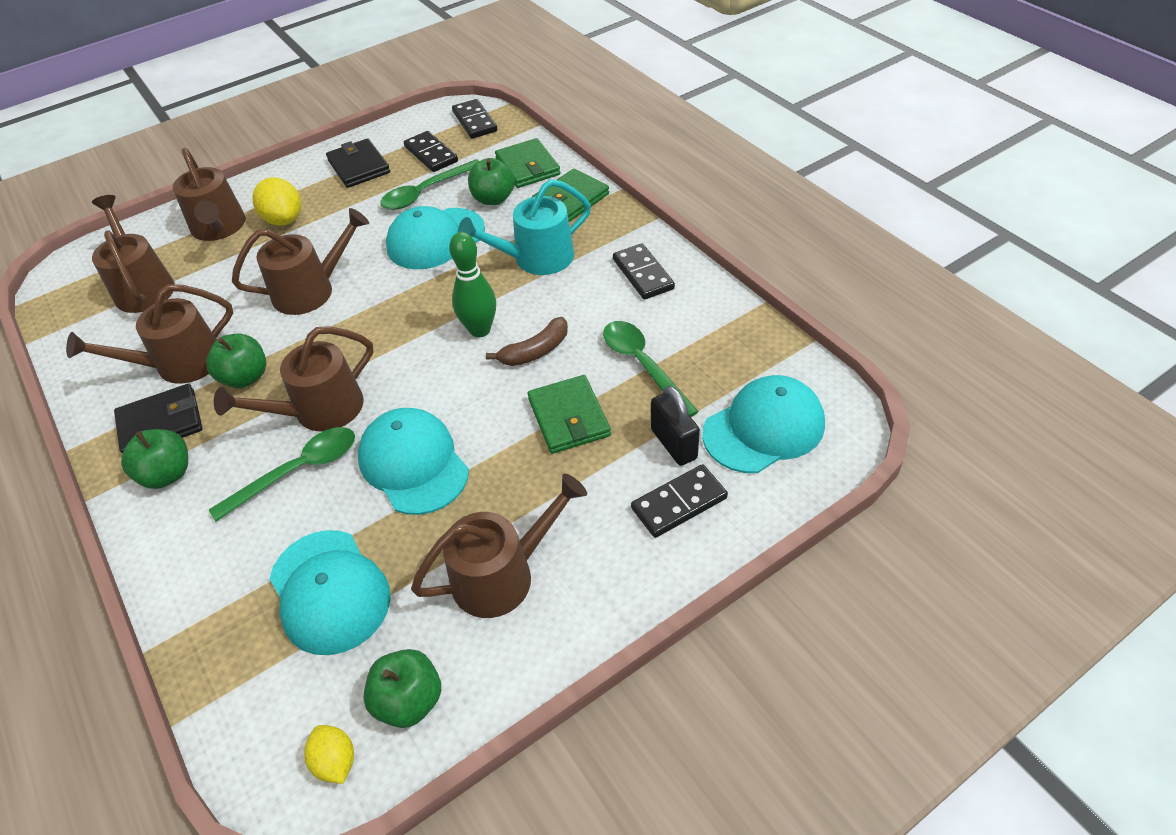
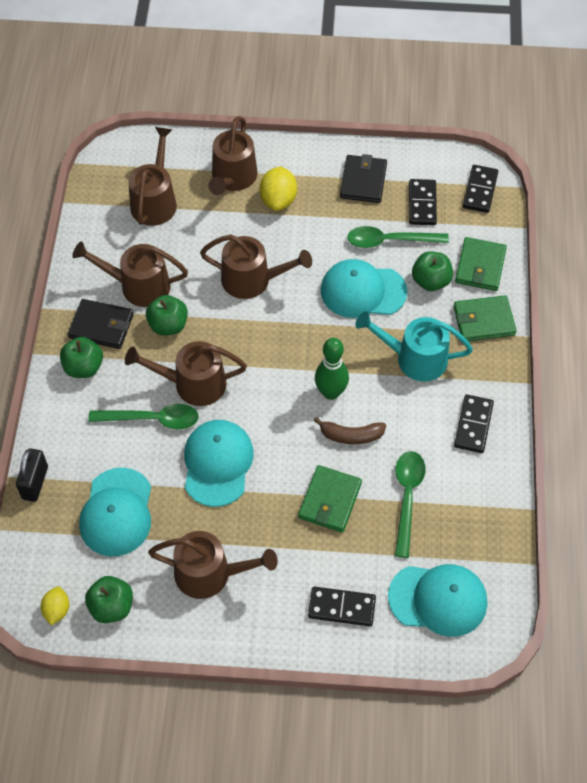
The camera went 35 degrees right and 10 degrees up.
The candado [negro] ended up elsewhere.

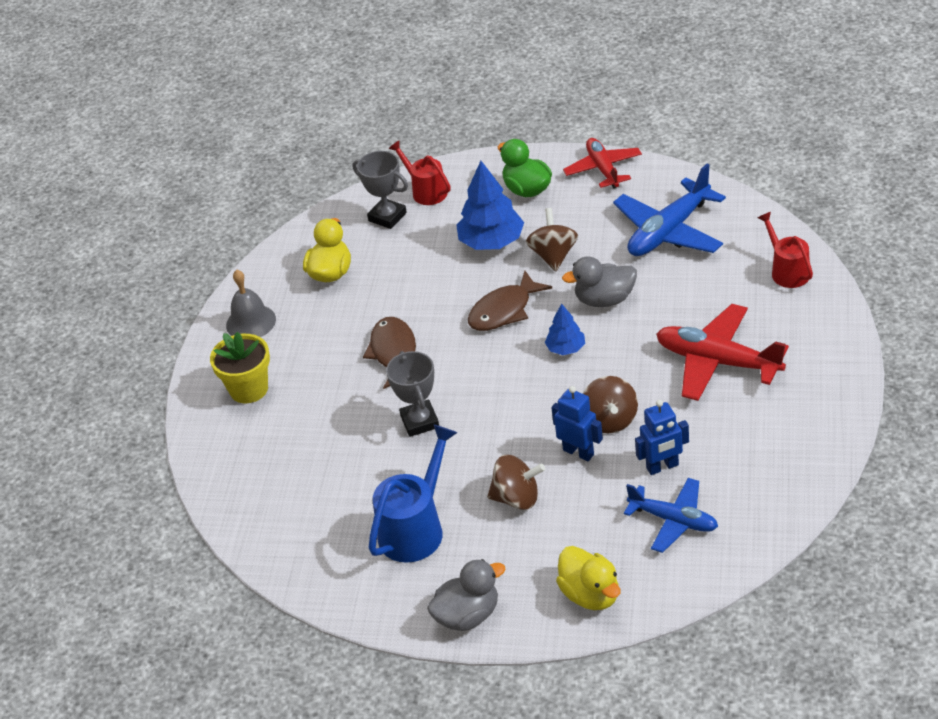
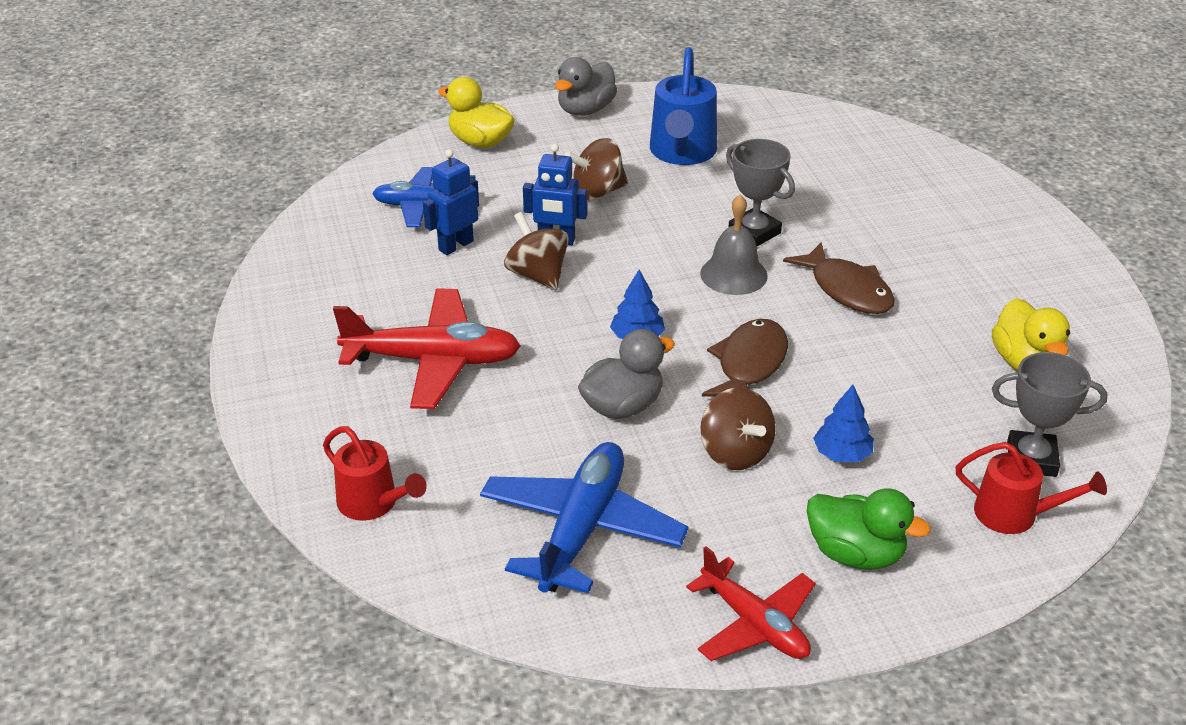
The camera went 150 degrees right and 5 degrees down.
The size of the árbol [azul] (no. 1 from left in the first image) changed by a factor of 0.56.
The campana [gris] ended up elsewhere.
The second view lost the maceta [amarillo].

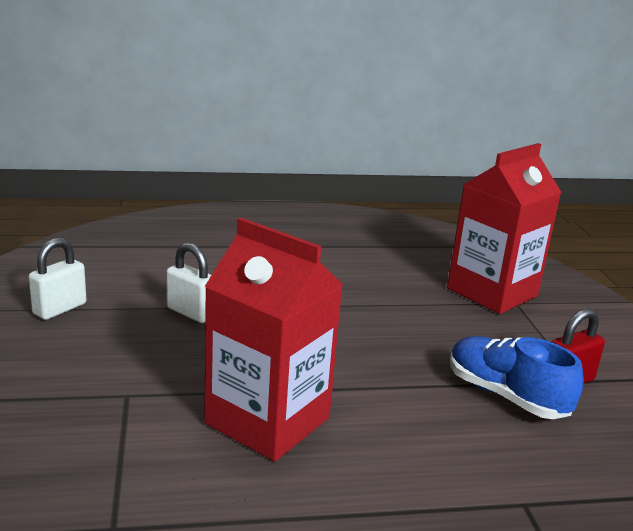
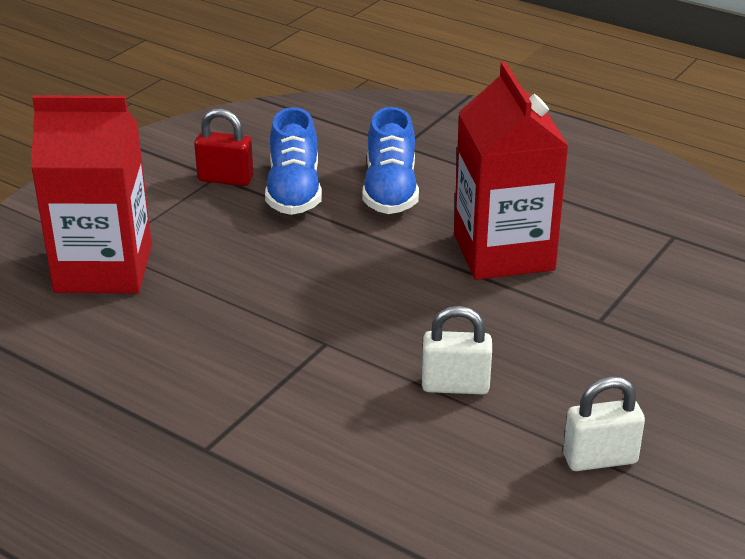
The camera went 135 degrees left and 10 degrees up.
The candado [blanco] (no. 2 from left in the first image) ended up facing another way, 75 degrees counterclockwise from before.
The second view gained the zapato [azul] (no. 2 from left).

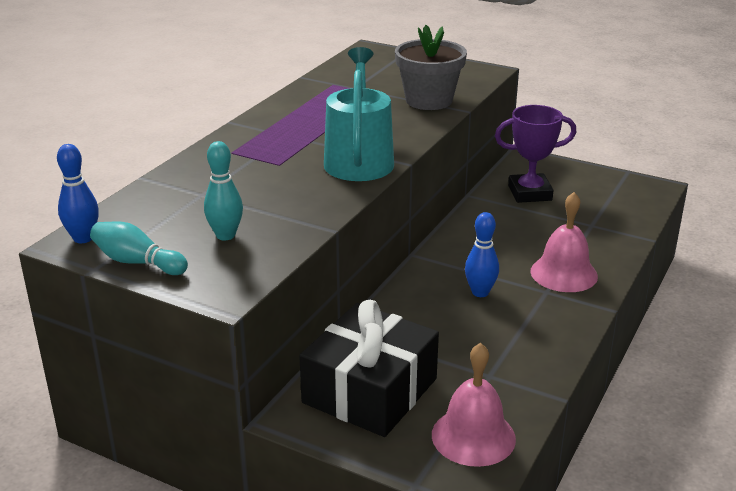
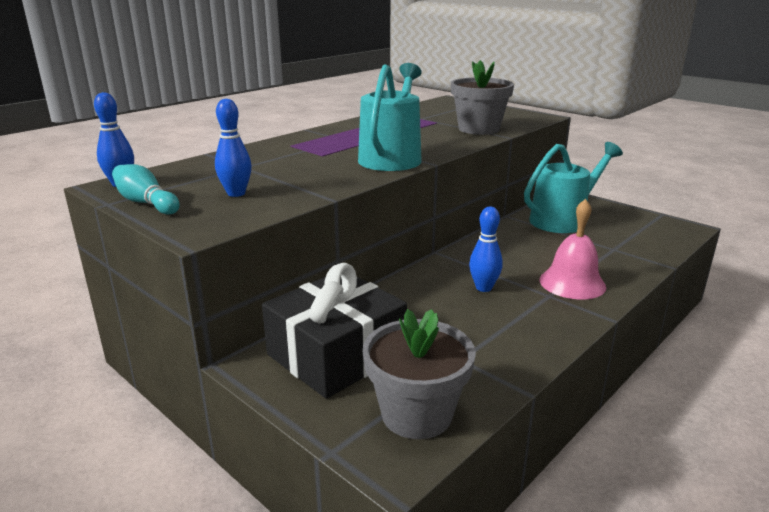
The camera went 15 degrees right and 5 degrees down.
Where the trofeo [morado] stood, the regadera [turquesa] (no. 2 from left) came to stand.
What was the bolo [turquesa] (no. 2 from left) turned into the bolo [azul] (no. 2 from left).
Where the campana [rosa] (no. 1 from left) stood, the maceta [gris] (no. 1 from left) came to stand.

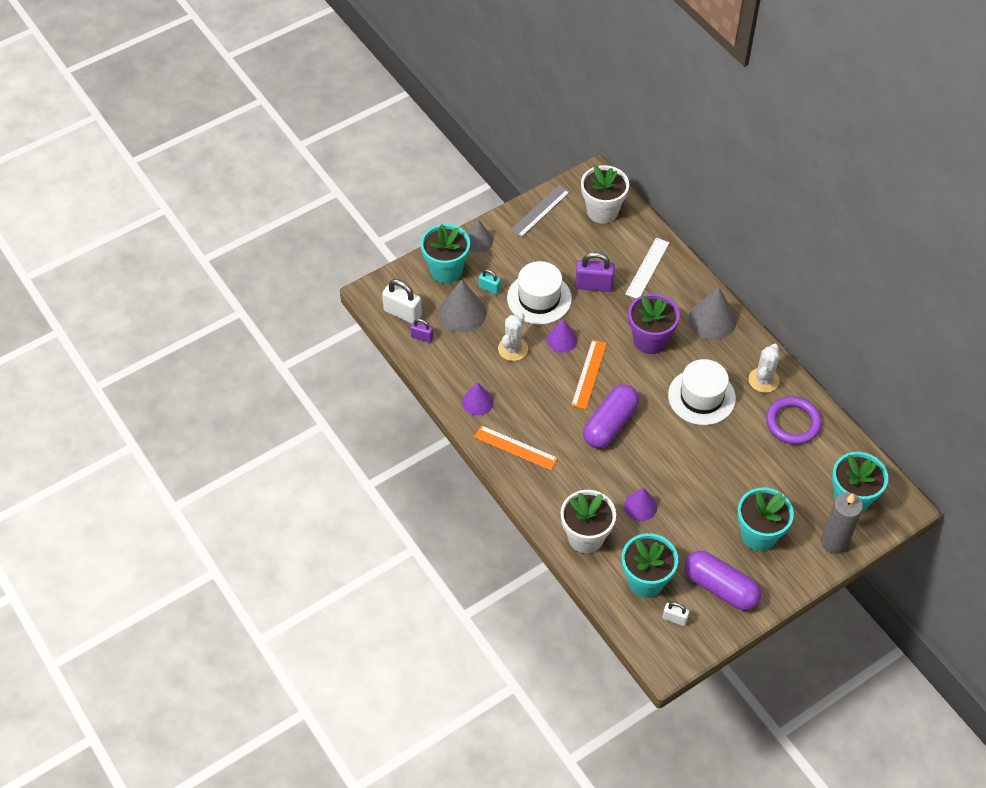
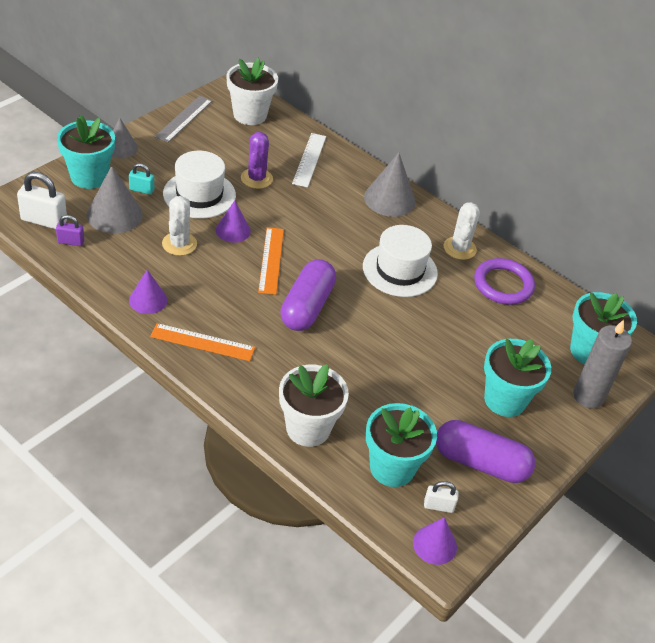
The camera went 20 degrees left and 10 degrees down.
Where the candado [morado] (no. 2 from left) stood, the cactus [morado] came to stand.
The second view lost the maceta [morado].
The cono [morado] (no. 3 from left) ended up elsewhere.

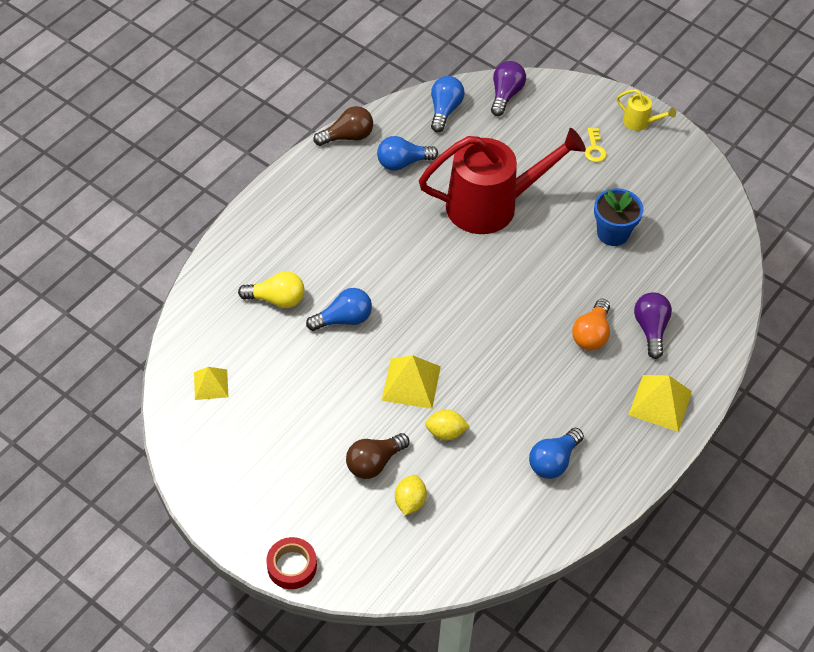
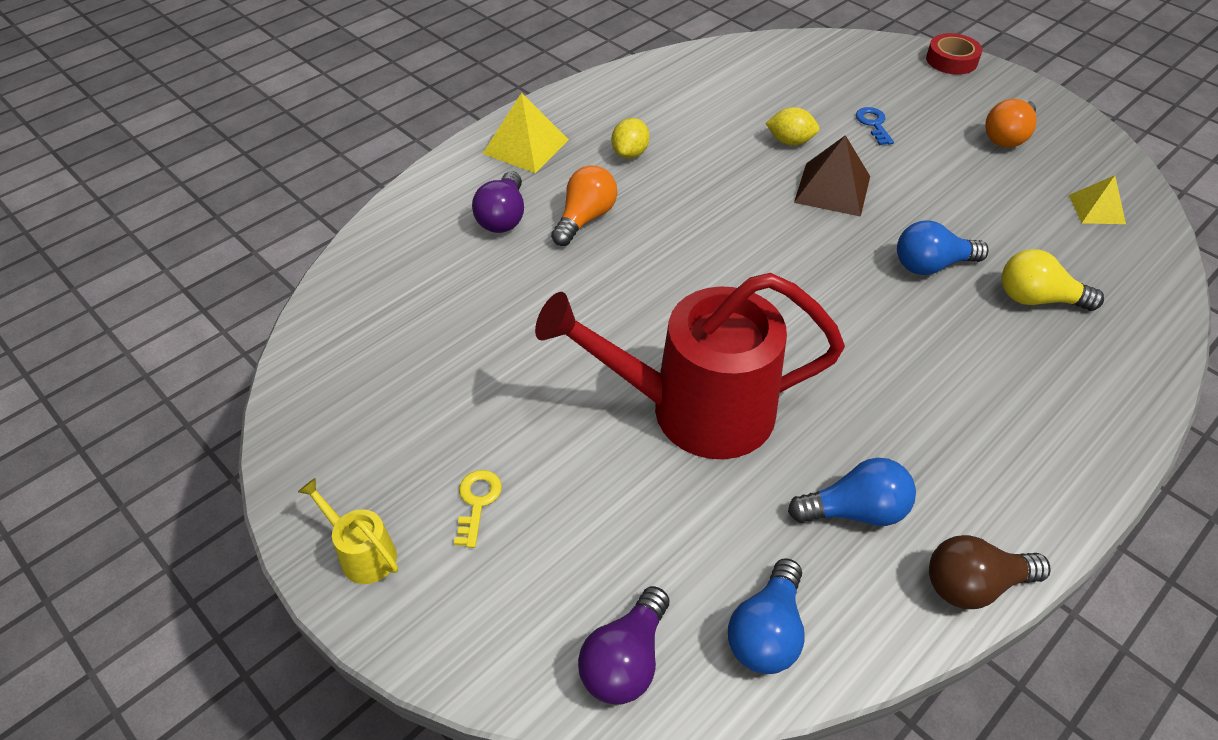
The camera went 170 degrees left and 5 degrees down.
The second view lost the maceta [azul].
What was the pirámide [amarillo] (no. 2 from left) turned into the pirámide [marrón].
The second view lost the bombilla [azul] (no. 4 from left).
Where the bombilla [marrón] (no. 2 from left) stood, the llave [azul] came to stand.
The limón [amarillo] (no. 1 from left) ended up elsewhere.
The second view gained the bombilla [naranja] (no. 2 from left).

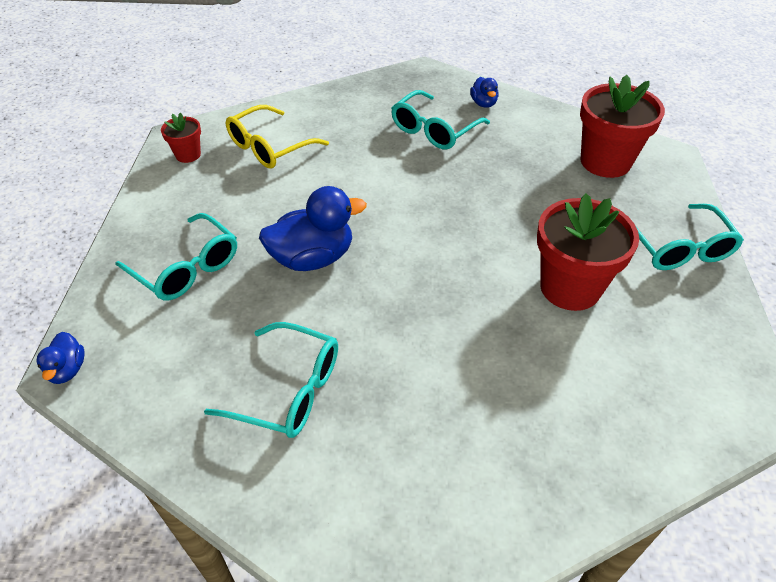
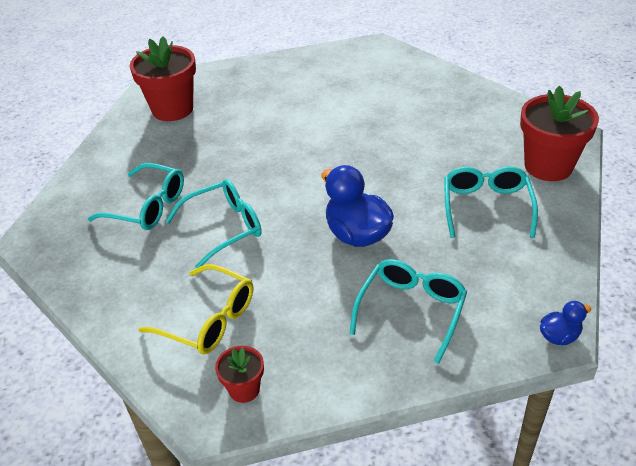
The camera went 105 degrees left and 5 degrees down.
The second view lost the pato [azul] (no. 3 from left).
The maceta [rojo] (no. 2 from left in the first image) ended up elsewhere.
The gafas [turquesa] (no. 4 from left in the first image) ended up elsewhere.

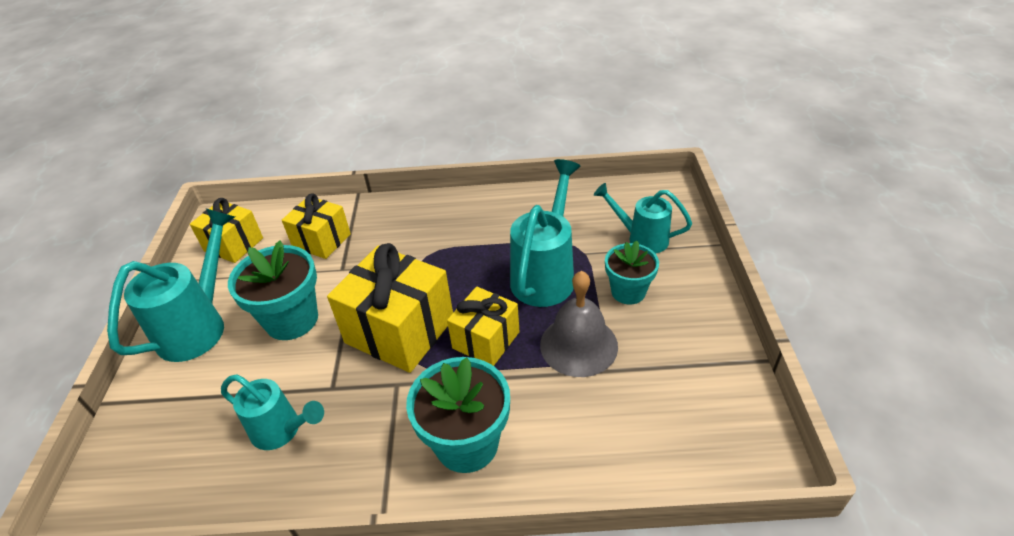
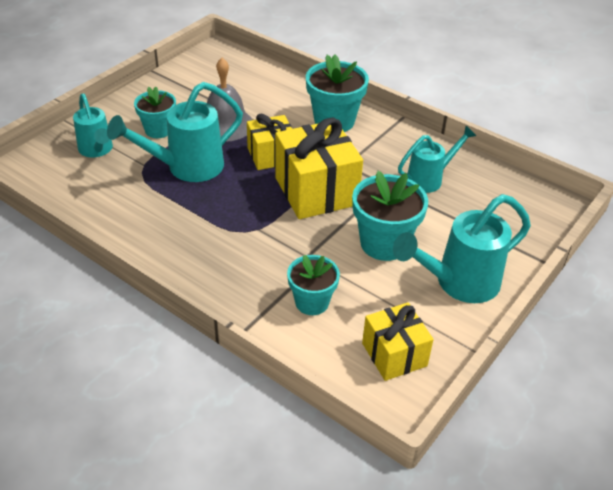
The camera went 145 degrees left and 0 degrees up.
Where the regalo [amarillo] (no. 2 from left) stood, the maceta [turquesa] (no. 2 from left) came to stand.
The regadera [turquesa] (no. 2 from left in the first image) ended up facing another way, 90 degrees clockwise from before.

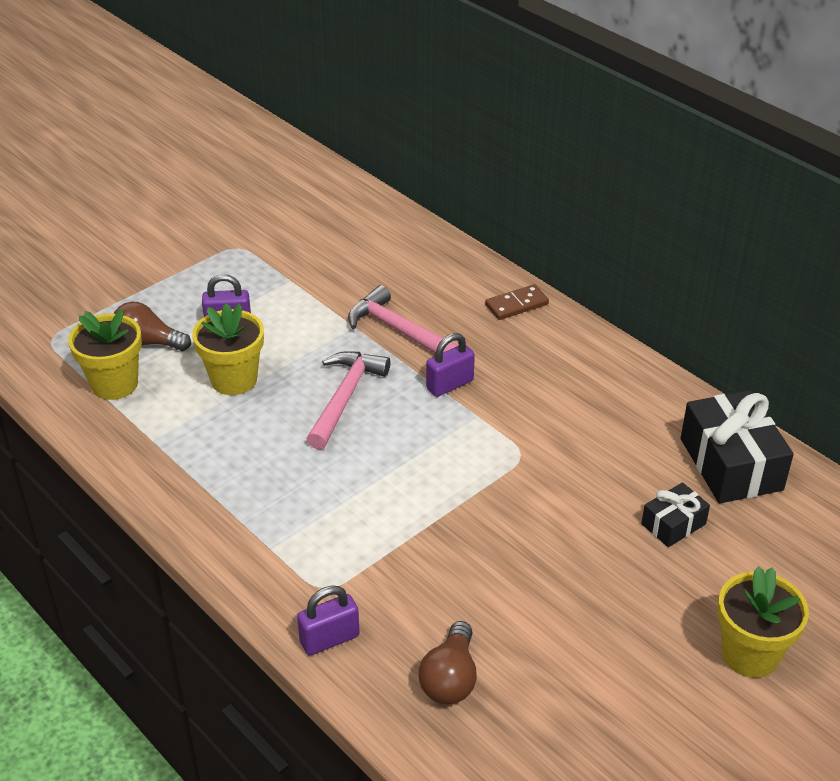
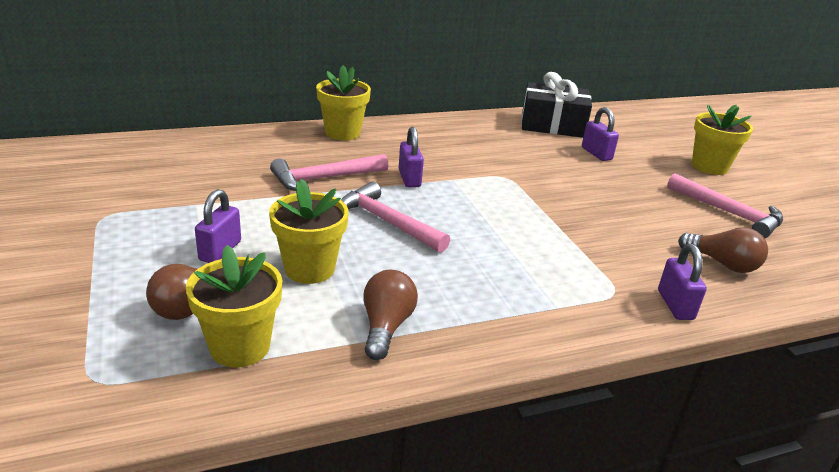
The camera went 70 degrees left and 10 degrees down.
Where the ficha de dominó [marrón] stood, the maceta [amarillo] (no. 3 from left) came to stand.
Where the regalo [negro] (no. 1 from left) stood, the candado [morado] (no. 3 from left) came to stand.
The second view gained the martillo [rosa] (no. 3 from left).
The second view gained the bombilla [marrón] (no. 2 from left).

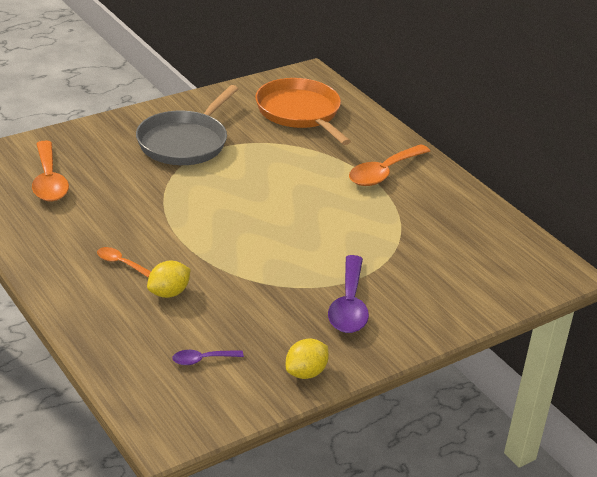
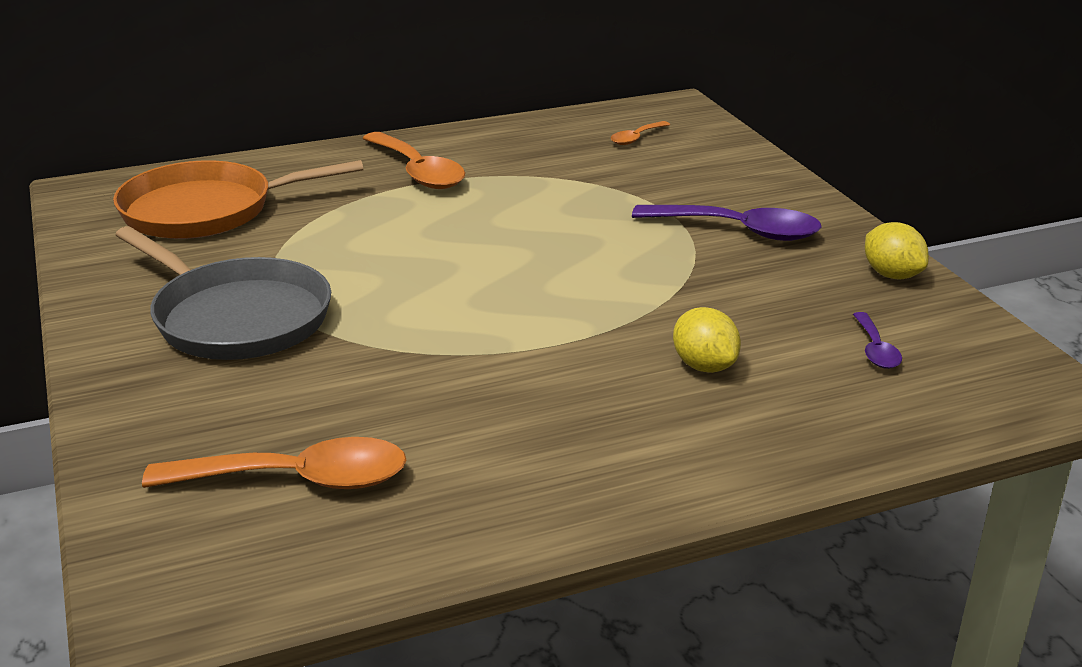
The camera went 75 degrees left and 5 degrees down.
The cuchara [naranja] (no. 2 from left in the first image) ended up elsewhere.

